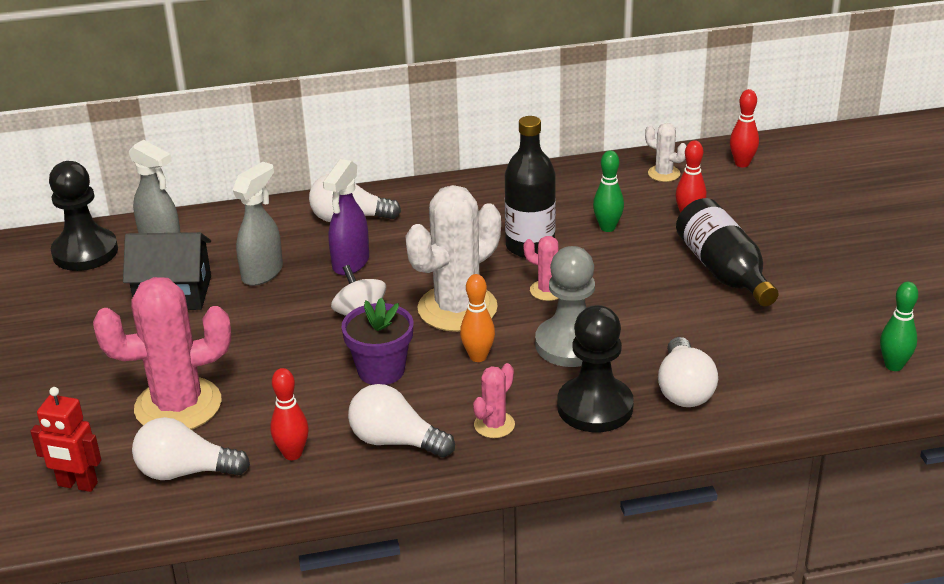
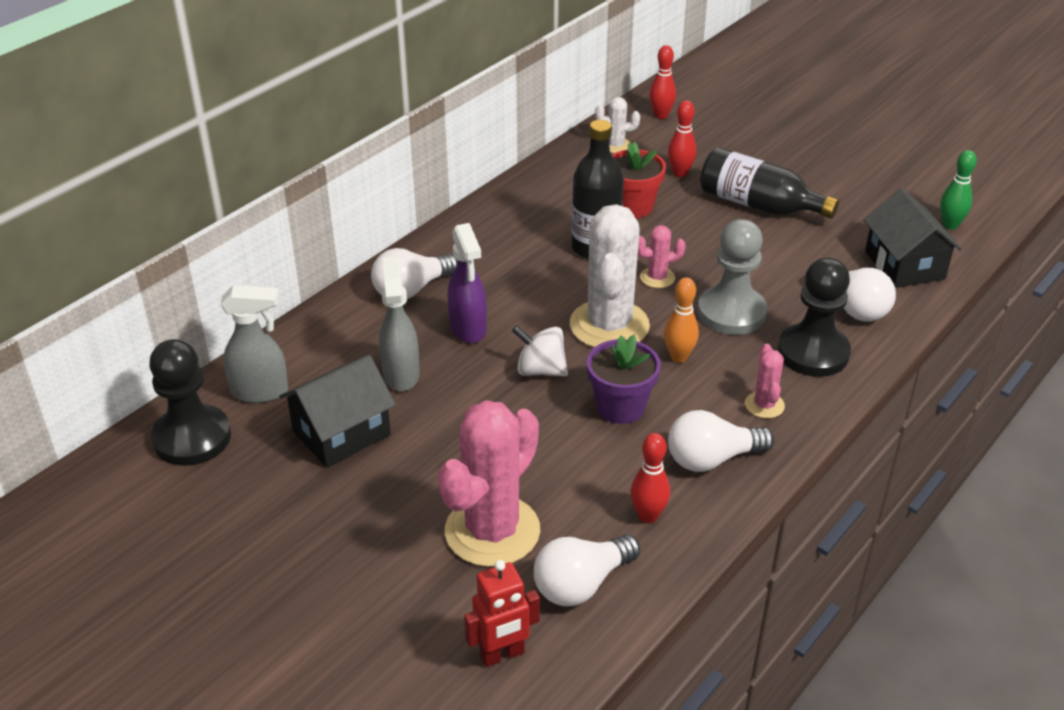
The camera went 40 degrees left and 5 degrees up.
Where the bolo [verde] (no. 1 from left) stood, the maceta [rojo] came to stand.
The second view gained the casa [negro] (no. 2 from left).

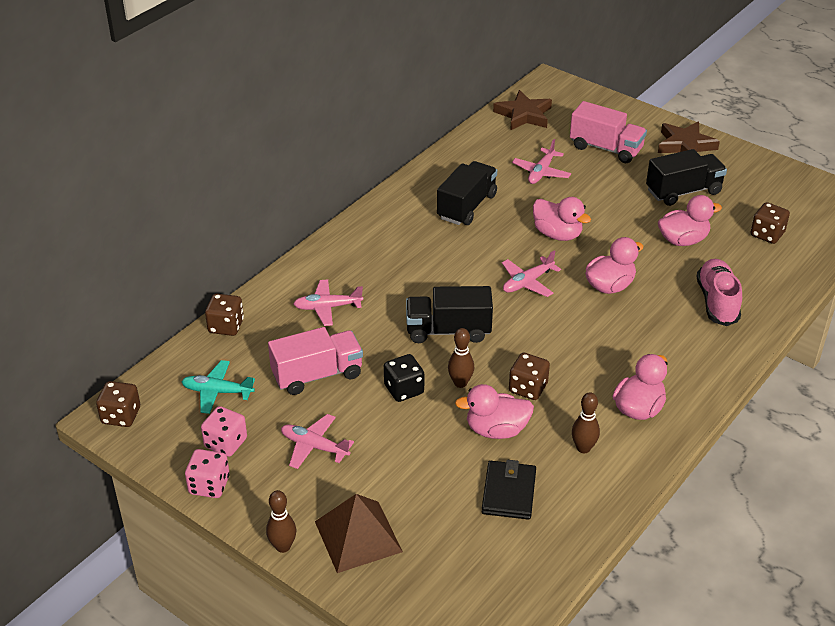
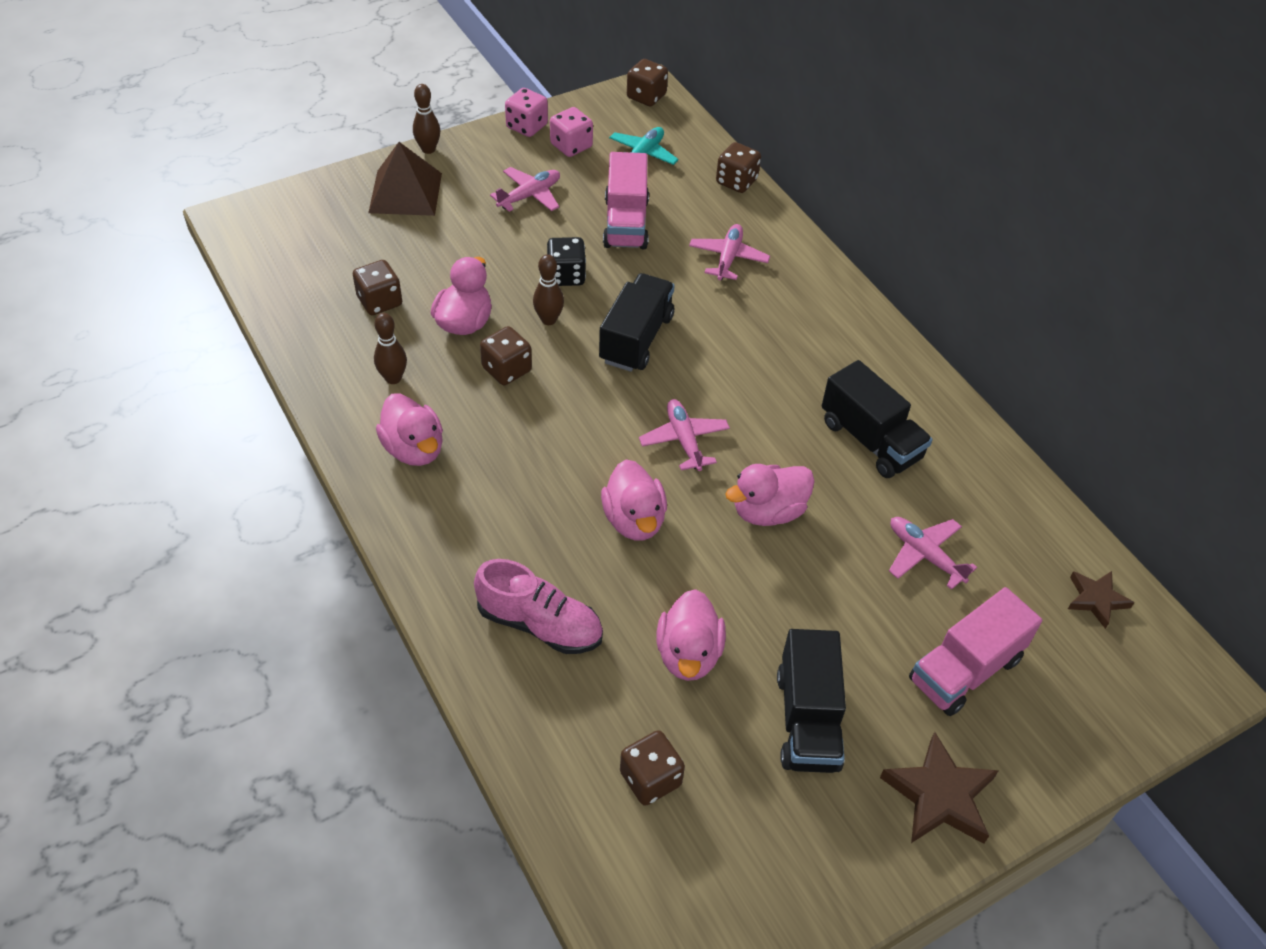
The camera went 110 degrees right and 10 degrees up.
The size of the estrella [marrón] (no. 1 from left in the first image) changed by a factor of 0.62.
Where the cartera [negro] stood, the dado [marrón] (no. 1 from left) came to stand.

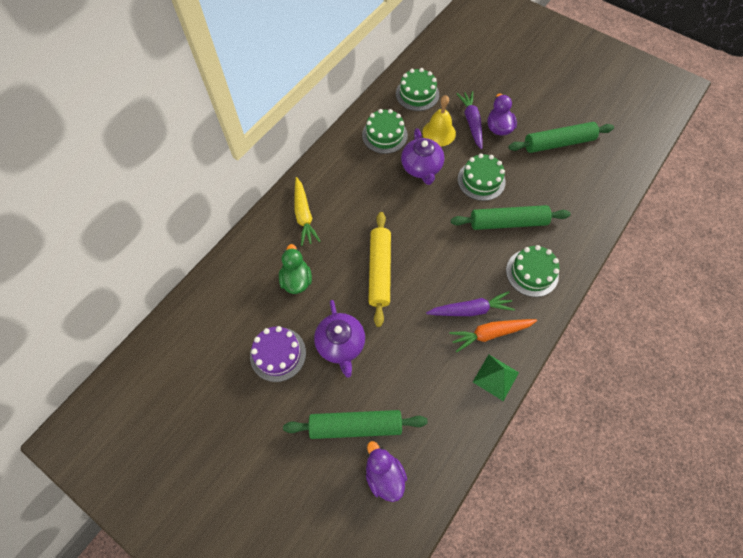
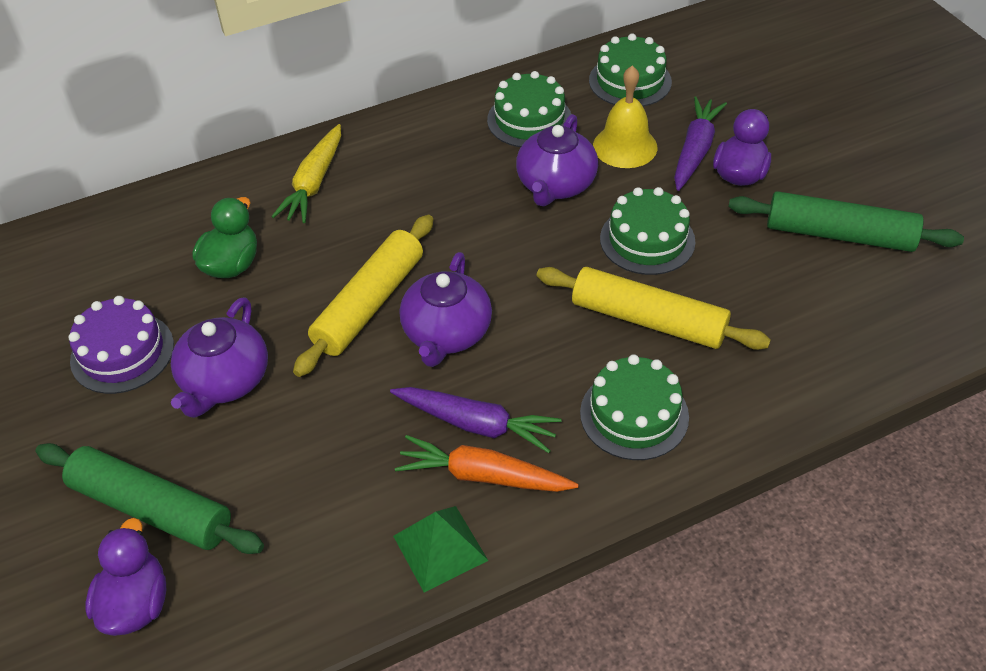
The camera went 30 degrees right and 15 degrees down.
What was the rodillo [verde] (no. 2 from left) turned into the rodillo [amarillo] (no. 2 from left).
The second view gained the tetera [morado] (no. 2 from left).

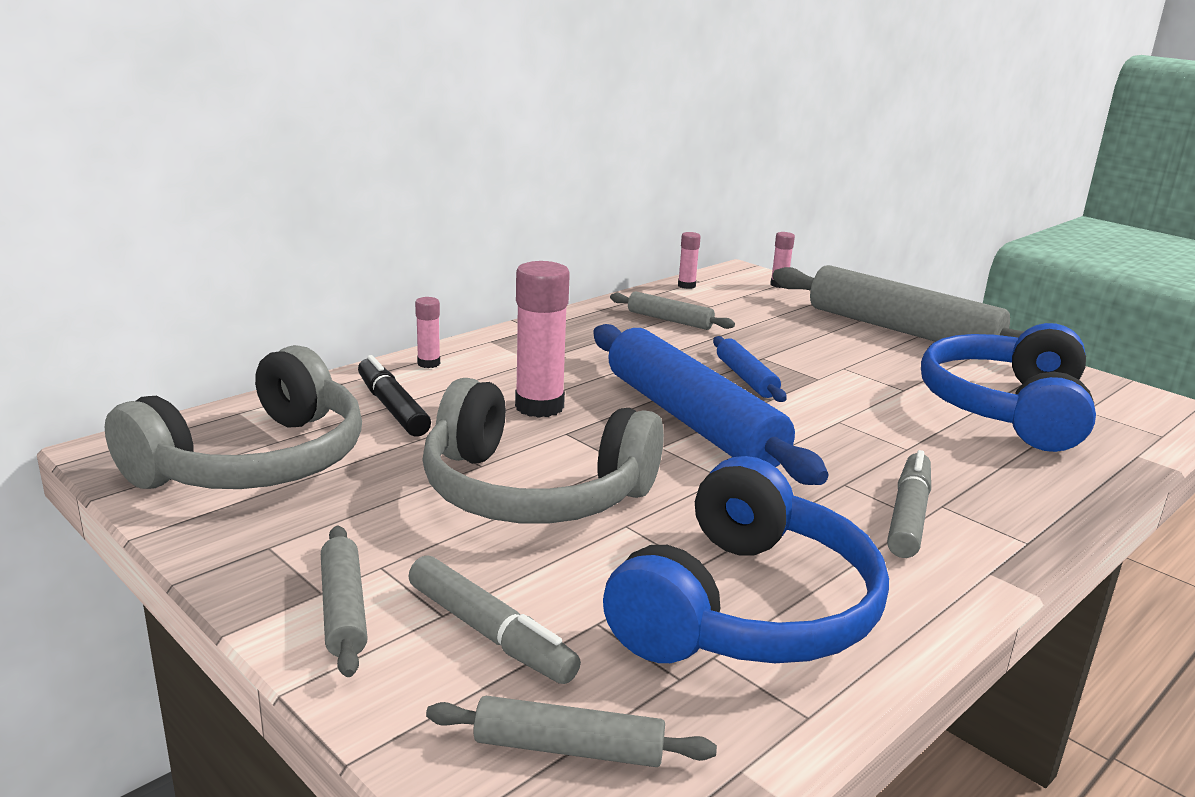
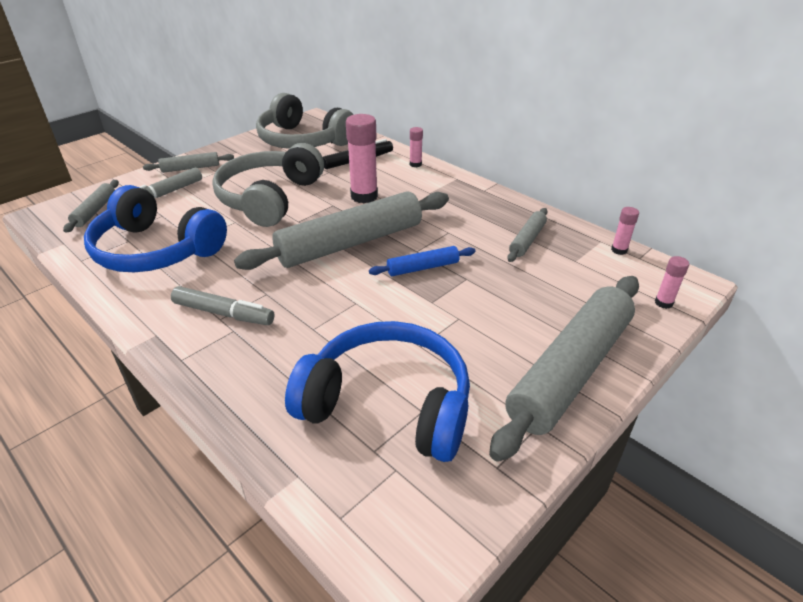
The camera went 90 degrees right and 15 degrees up.
What was the rodillo [azul] (no. 1 from left) turned into the rodillo [gris] (no. 3 from left).

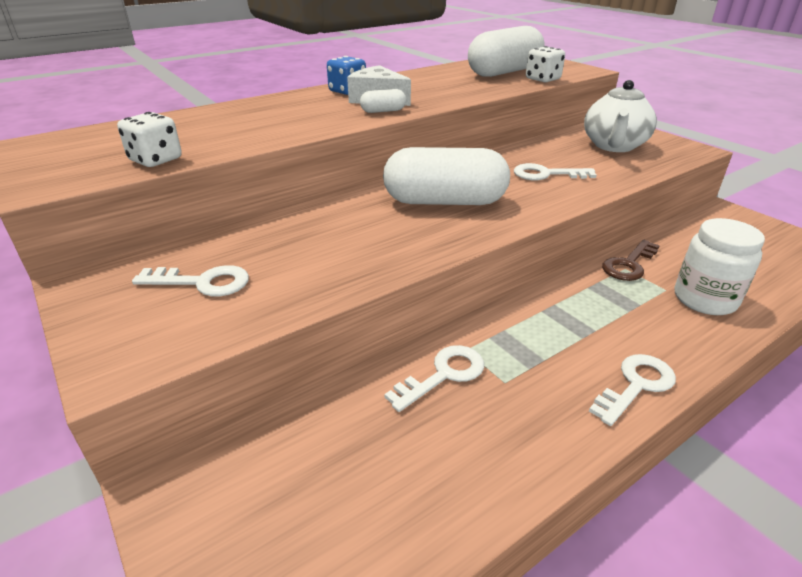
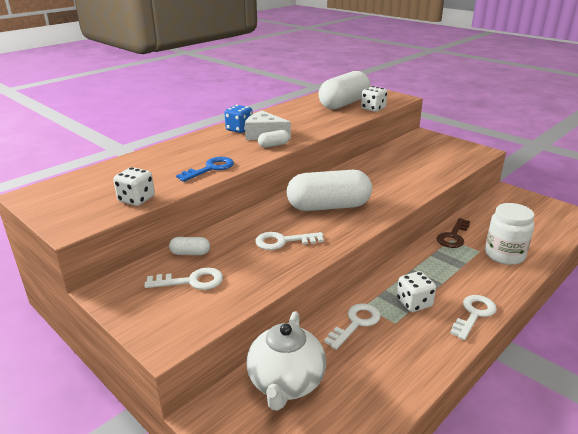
The camera went 10 degrees left and 5 degrees down.
The tetera [blanco] ended up elsewhere.
The llave [blanco] (no. 3 from left in the first image) ended up elsewhere.
The second view gained the llave [azul].
The second view gained the cápsula [blanco] (no. 1 from left).
The second view gained the dado [blanco] (no. 3 from left).

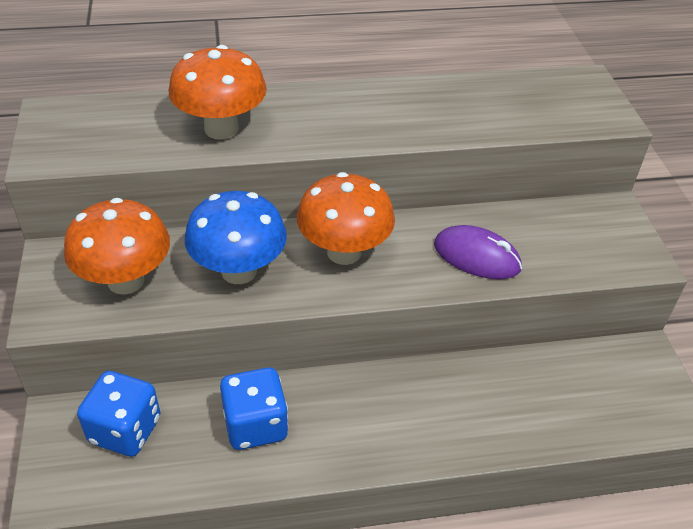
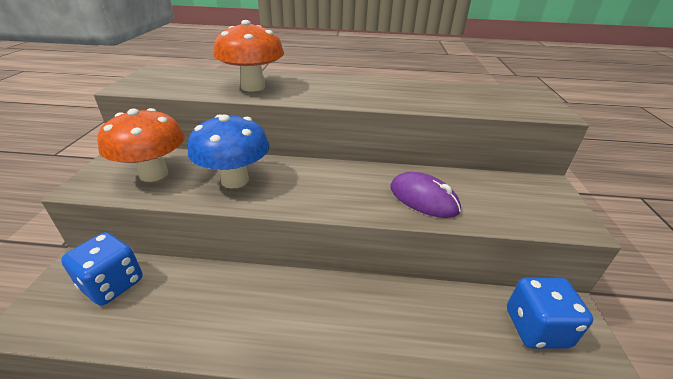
The camera went 15 degrees right and 10 degrees down.
The second view lost the seta [naranja] (no. 3 from left).
The dado [azul] (no. 2 from left) ended up elsewhere.

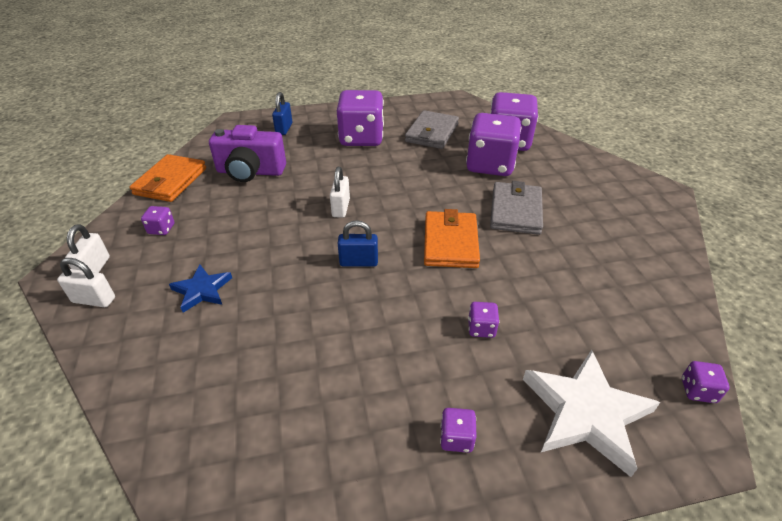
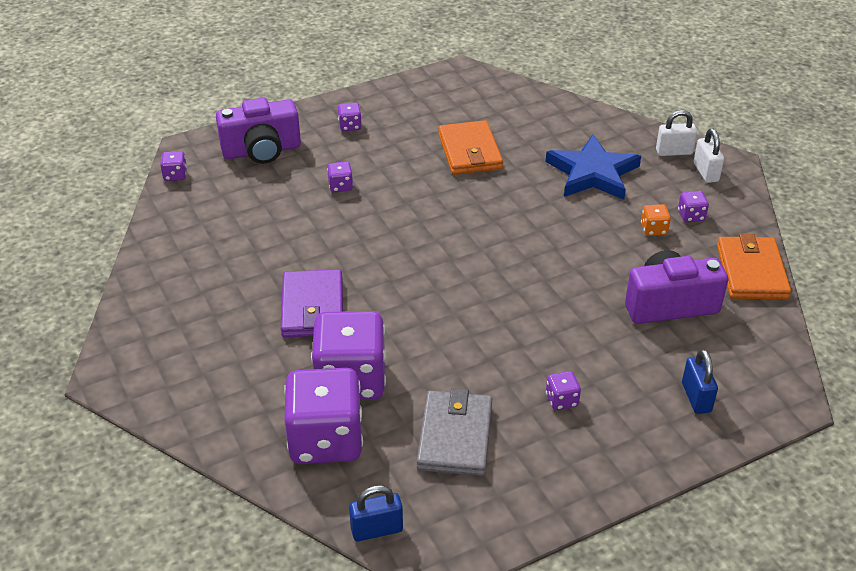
The camera went 165 degrees right and 0 degrees up.
The size of the dado [morado] (no. 2 from left in the first image) changed by a factor of 0.41.
The second view lost the candado [blanco] (no. 3 from left).
What was the cartera [gris] (no. 2 from left) turned into the cartera [morado].
The cartera [naranja] (no. 2 from left in the first image) ended up elsewhere.
The candado [azul] (no. 2 from left in the first image) ended up elsewhere.
The size of the estrella [azul] changed by a factor of 1.74.
Where the estrella [blanco] stood, the cámara [morado] (no. 1 from left) came to stand.
The second view gained the dado [naranja].

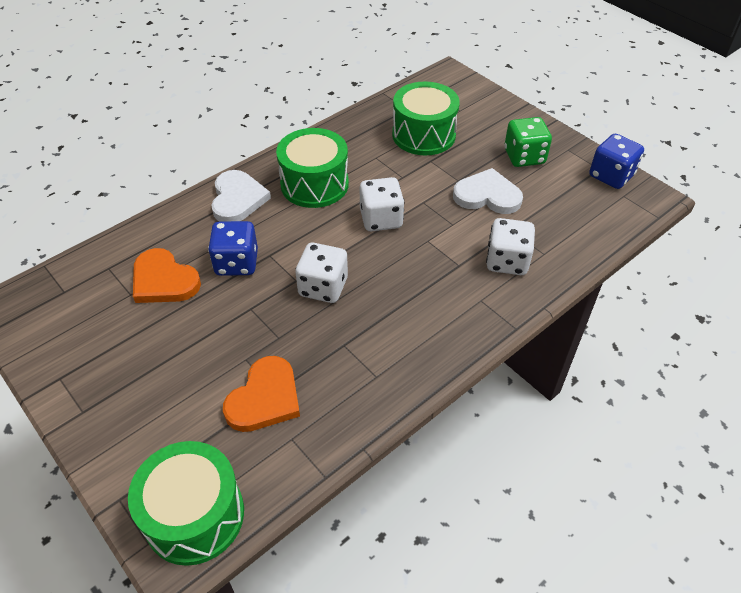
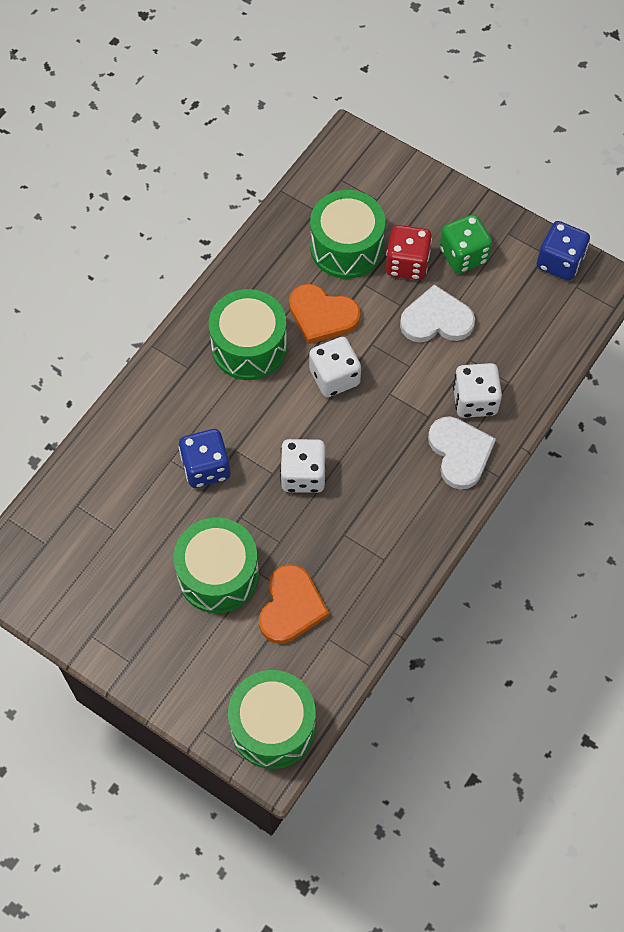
The camera went 15 degrees left and 15 degrees up.
The corazón [blanco] (no. 1 from left in the first image) ended up elsewhere.
The corazón [naranja] (no. 1 from left in the first image) ended up elsewhere.
The second view gained the dado [rojo].
The second view gained the tambor [verde] (no. 1 from left).

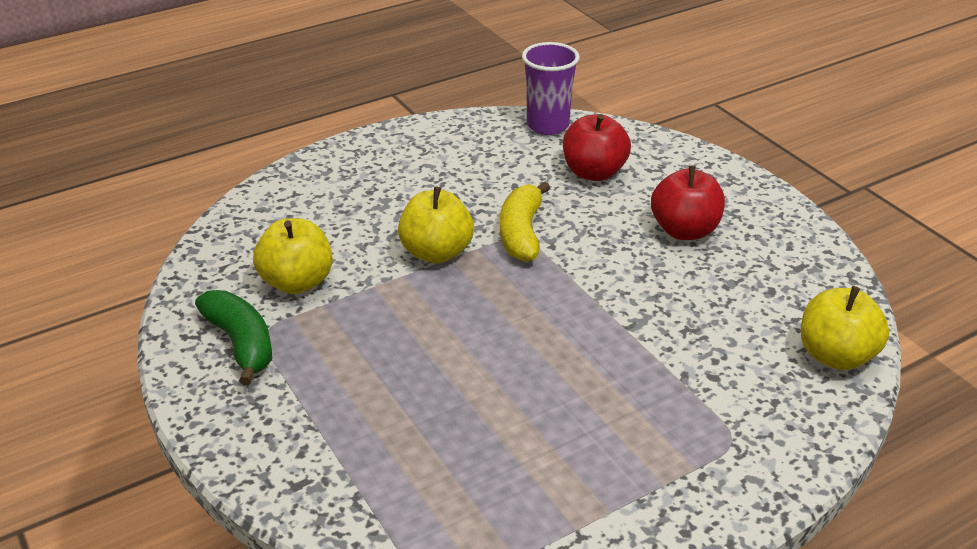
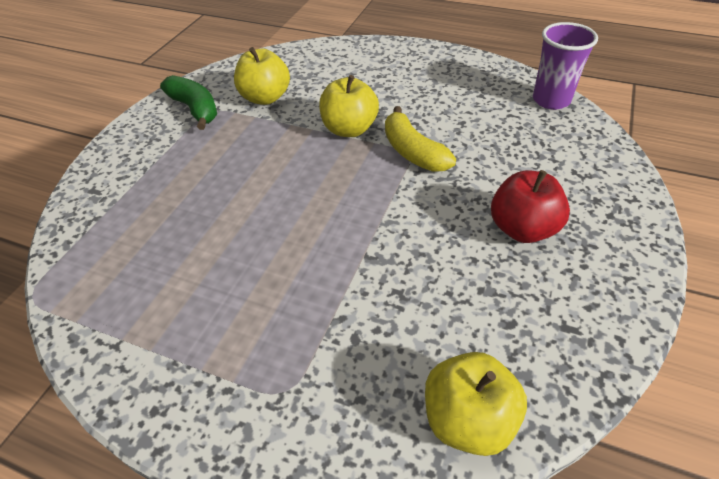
The camera went 55 degrees right and 10 degrees up.
The second view lost the manzana [rojo] (no. 1 from left).
The plátano [amarillo] ended up facing another way, 90 degrees counterclockwise from before.
The plátano [verde] ended up facing another way, 60 degrees counterclockwise from before.

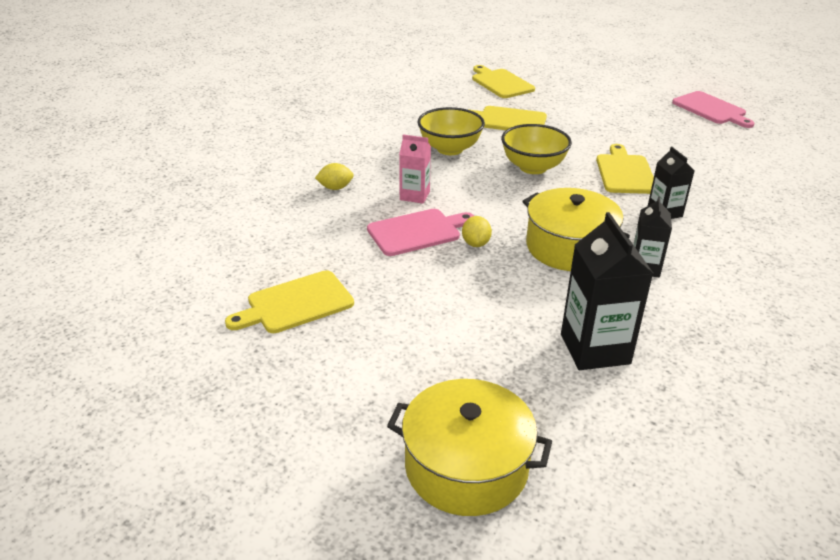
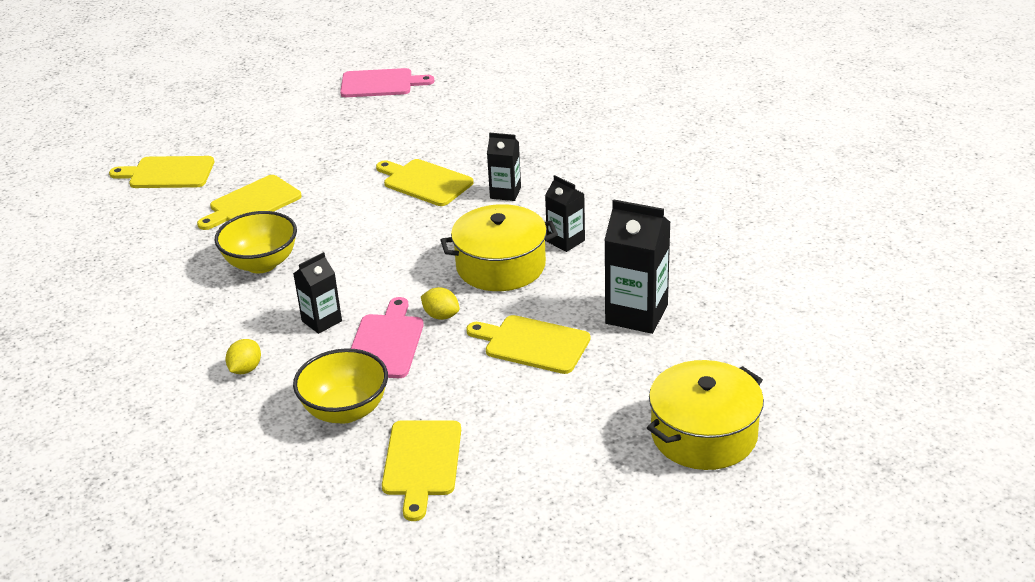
The camera went 55 degrees left and 0 degrees up.
The cuenco [amarillo] (no. 2 from left) ended up elsewhere.
What was the cartón de leche [rosa] turned into the cartón de leche [negro] (no. 1 from left).
The second view gained the tabla de cortar [amarillo] (no. 5 from left).

